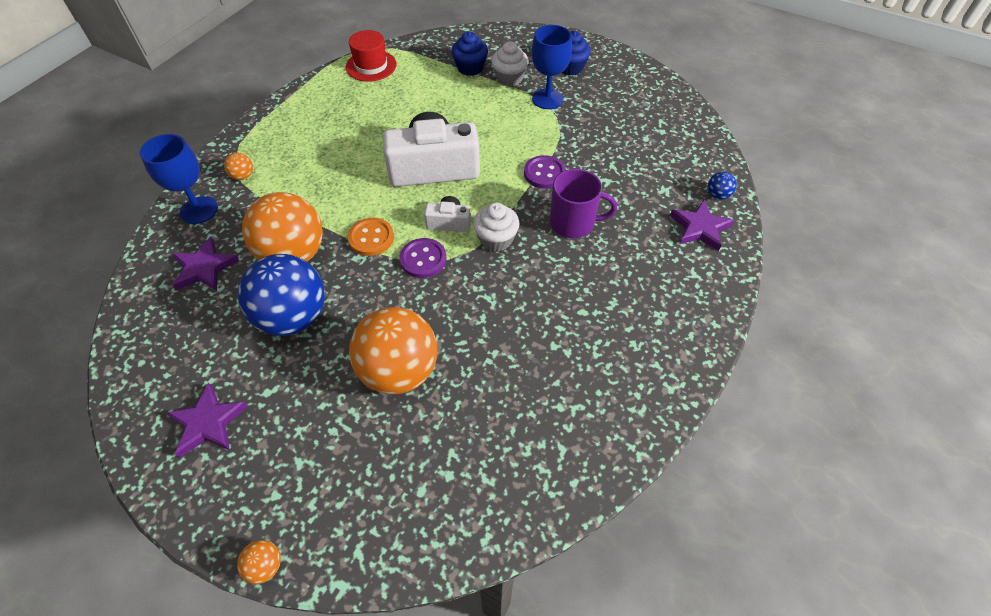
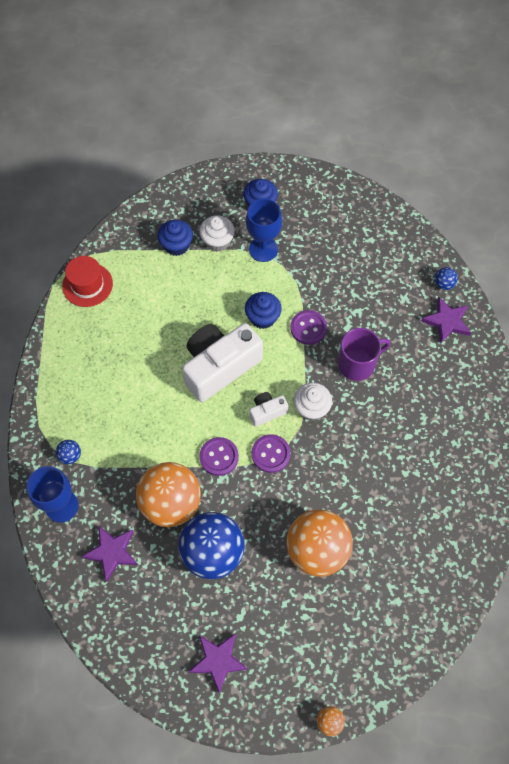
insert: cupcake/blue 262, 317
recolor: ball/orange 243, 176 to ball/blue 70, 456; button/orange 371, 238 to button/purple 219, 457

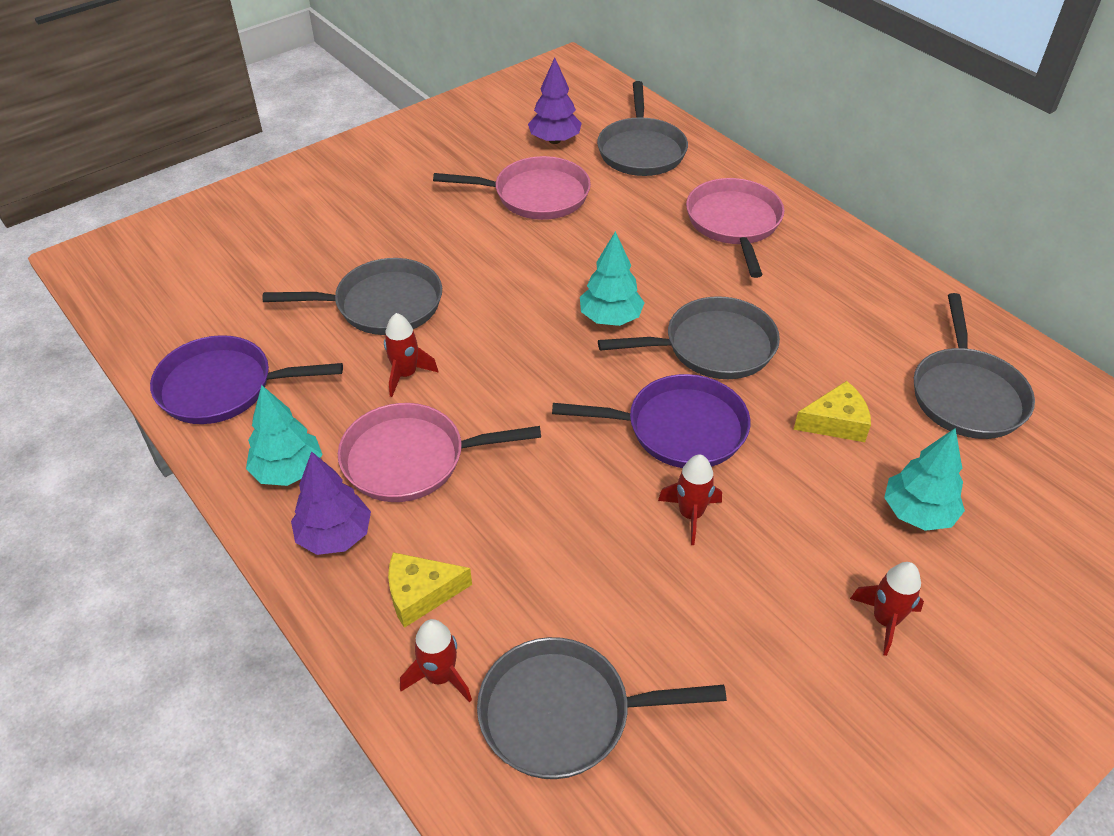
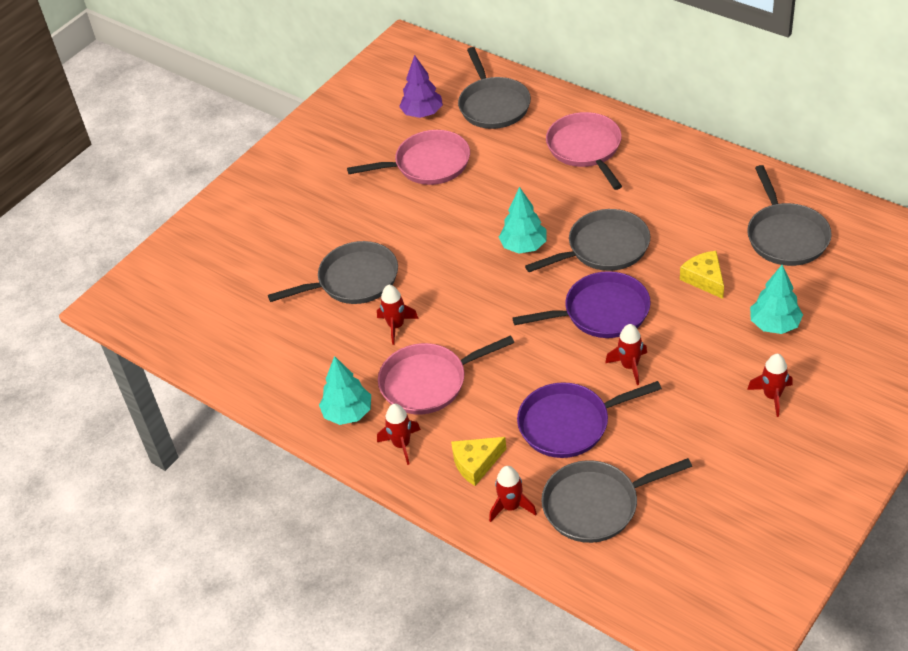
move: pan/purple 223, 387 to 569, 424
replace: tree/purple 335, 536 to rocket/red 401, 445
rotate: cheese/yellow 835, 422 = 704, 279 90 degrees counterclockwise

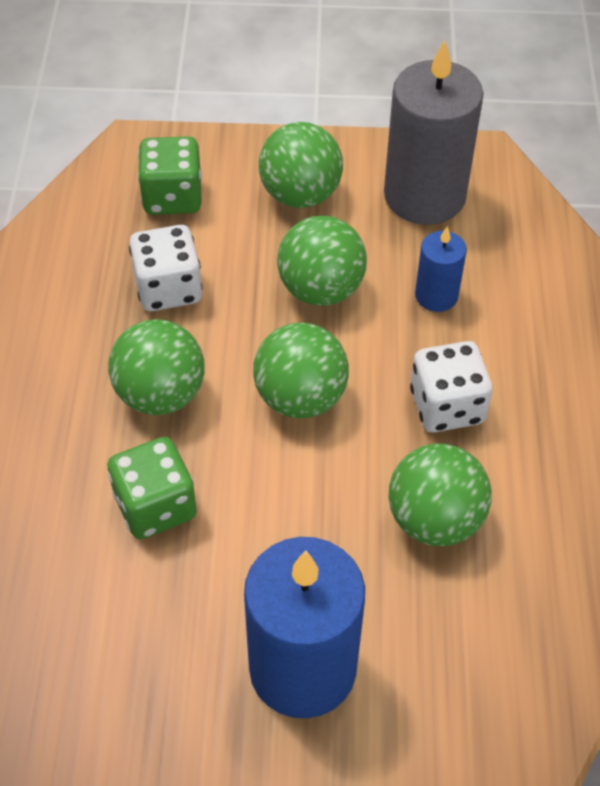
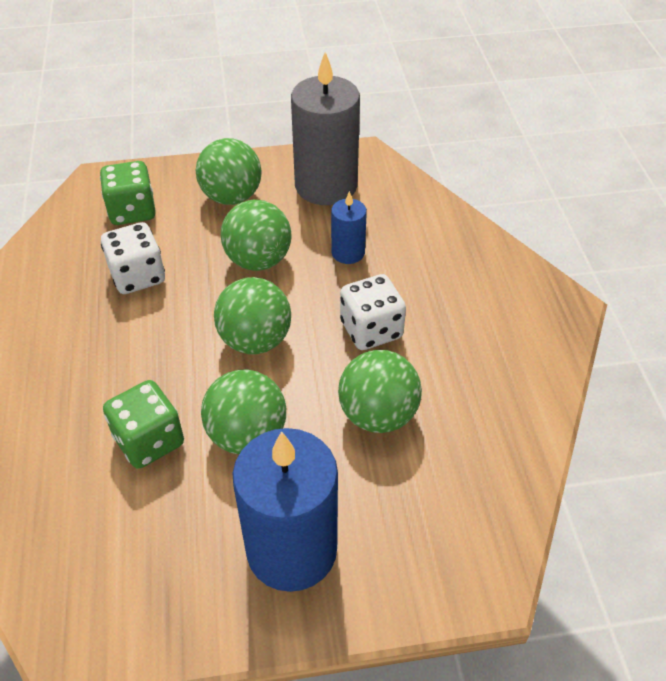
move: ball/green 160, 394 to 247, 435

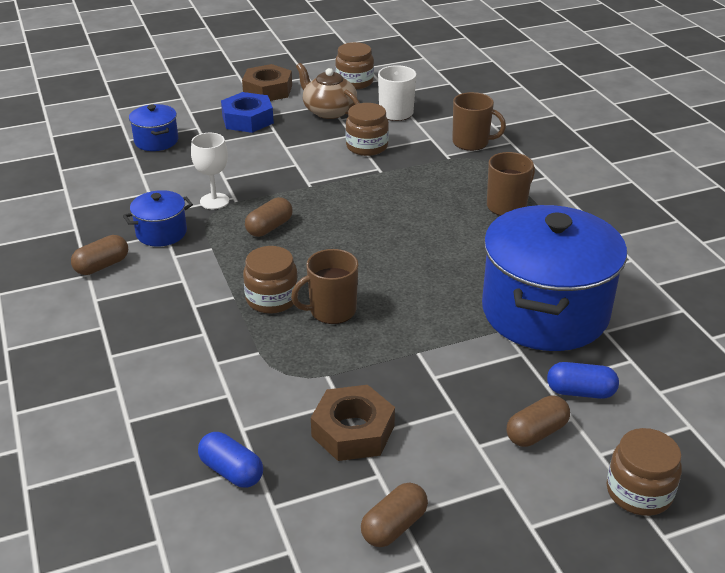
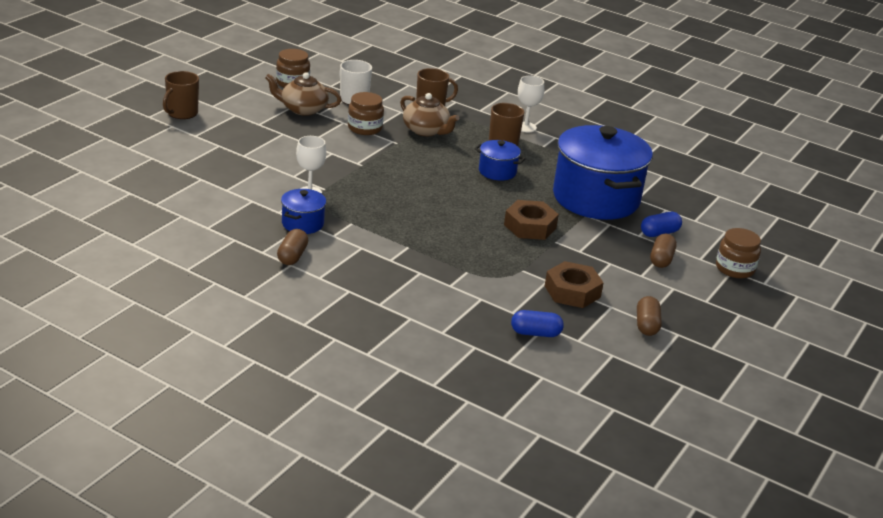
delete: nut/blue 247, 119; jar/brown 272, 299; capsule/brown 269, 227
insert: teapot/brown 426, 130; goblet/white 525, 127
move: pot/blue 156, 141 to 497, 171; nut/brown 267, 90 to 530, 226; mug/brown 331, 311 to 181, 113

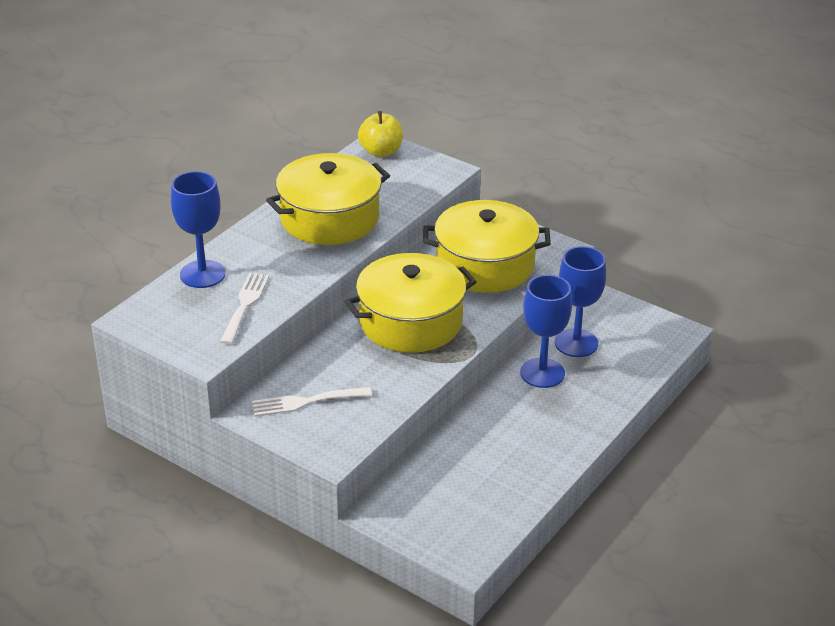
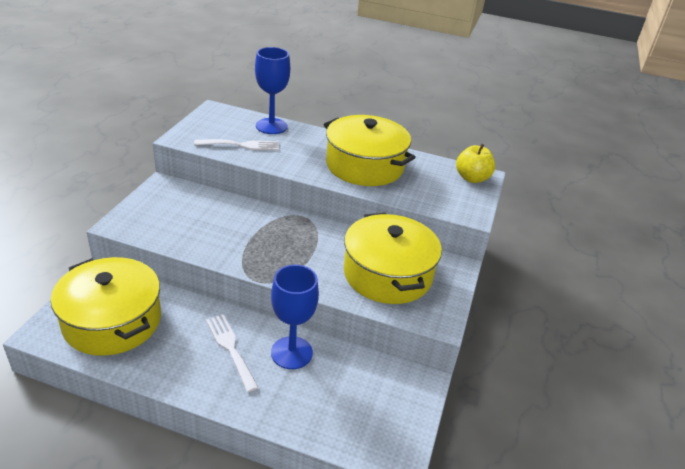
delete: goblet/blue 576, 343
move: fork/white 306, 402 to 230, 348; pot/yellow 411, 322 to 112, 321

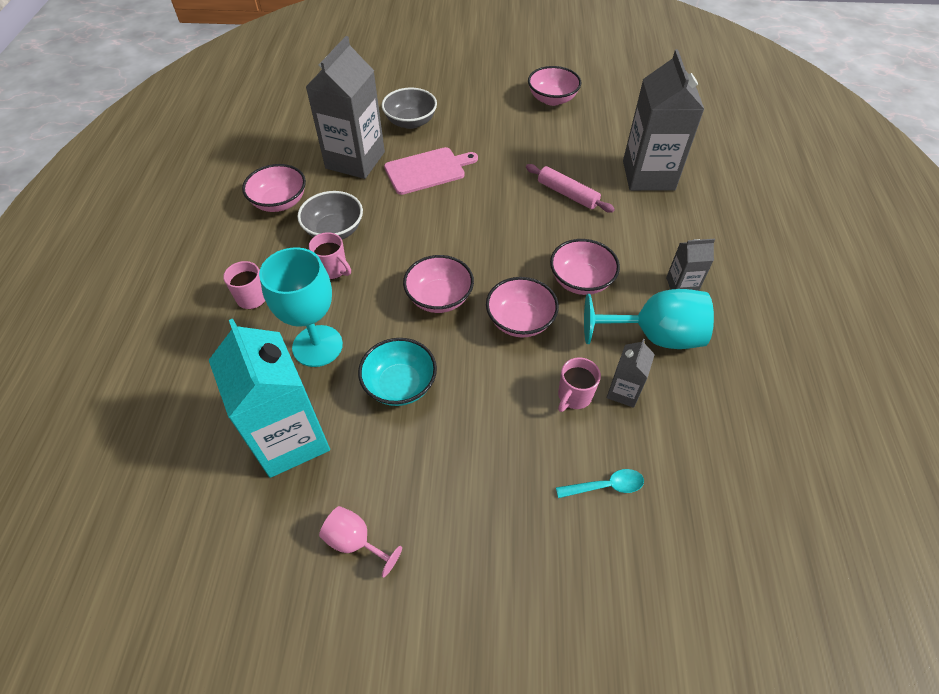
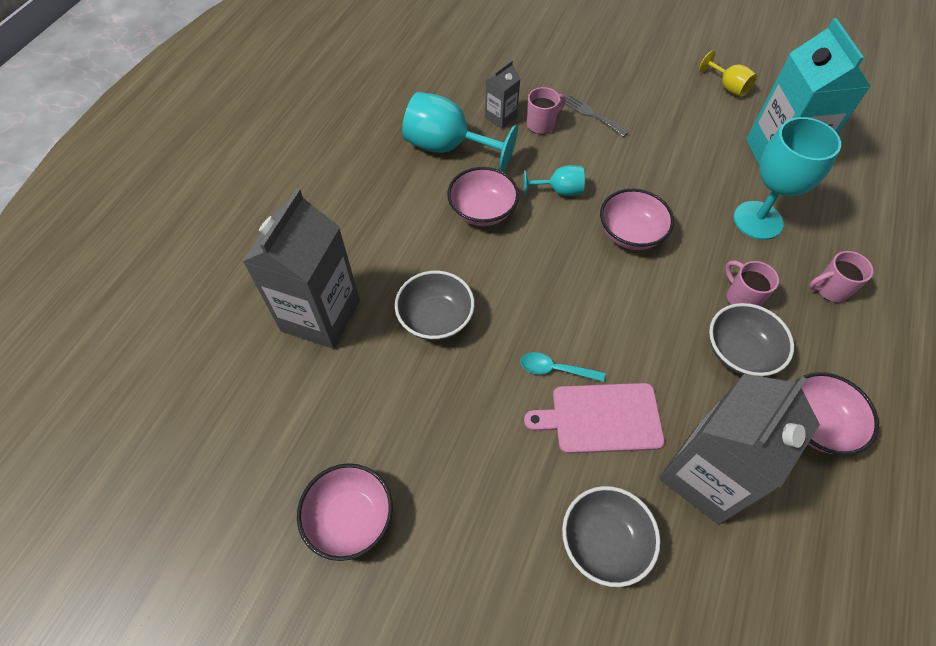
delete: bowl/turquoise 400, 385; carton/grey 681, 286
insert: fork/grey 591, 114
move: spoon/turquoise 605, 486 to 555, 369
replace: bowl/pink 520, 321 to goblet/turquoise 559, 191; rolling pin/pink 567, 194 to bowl/grey 436, 318
recolor: goblet/pink 355, 542 to goblet/yellow 728, 87

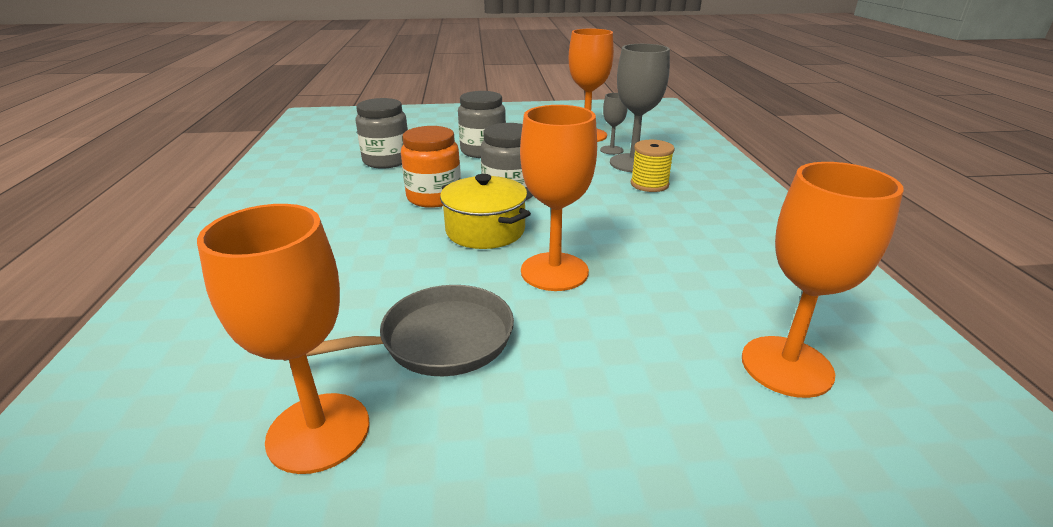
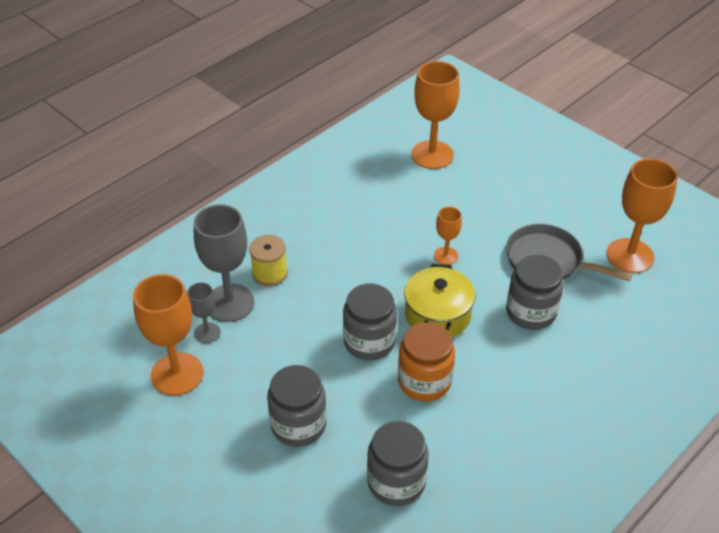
insert: jar/grey 531, 312
resize: goblet/orange 554, 271 = 445, 256 x0.52

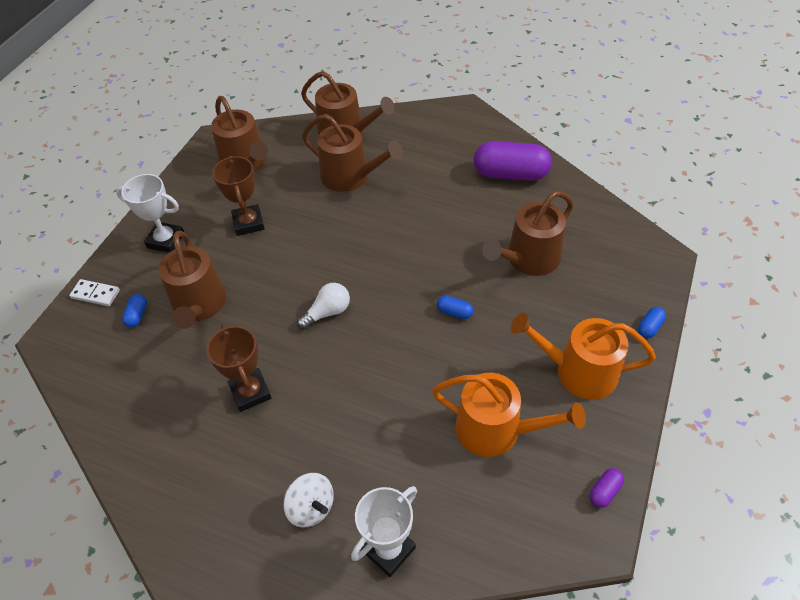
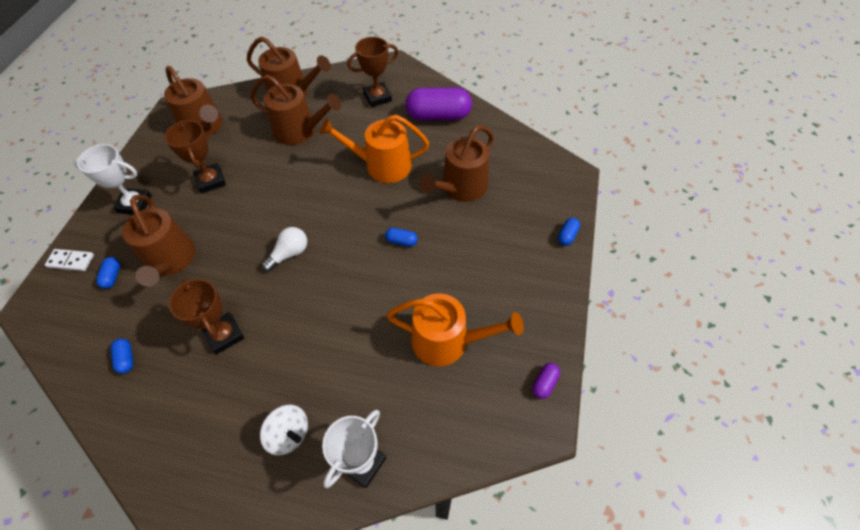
insert: capsule/blue 126, 359; trophy/brown 377, 97
move: watering can/orange 578, 371 to 382, 165

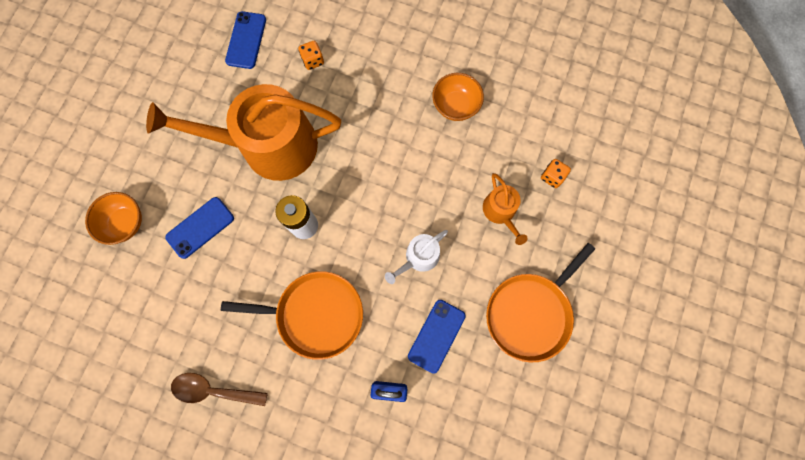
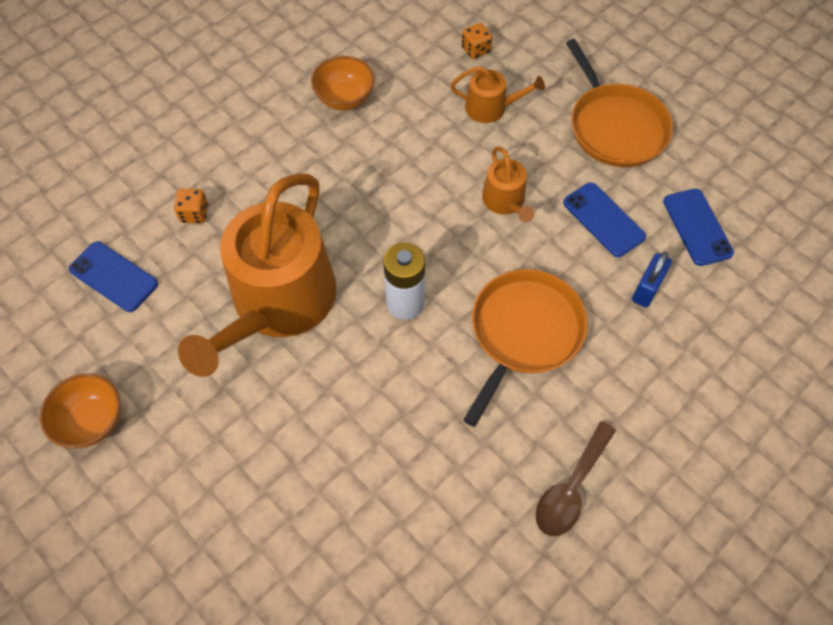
move: bowl/orange 125, 223 to 92, 421; phone/blue 200, 227 to 697, 227
recolor: watering can/white 419, 258 to watering can/orange 505, 201

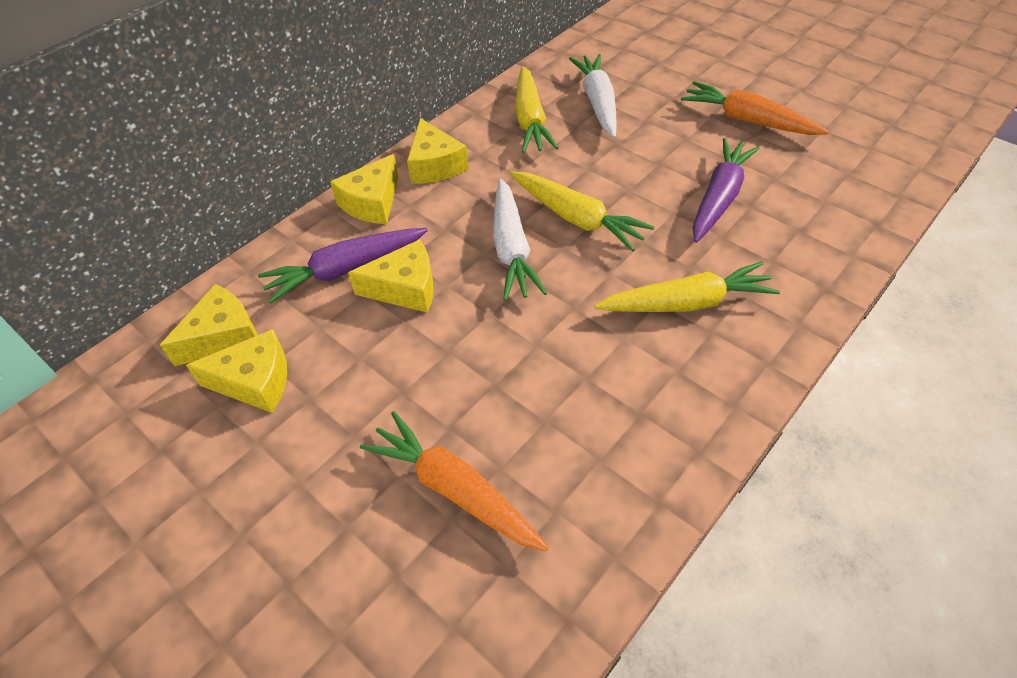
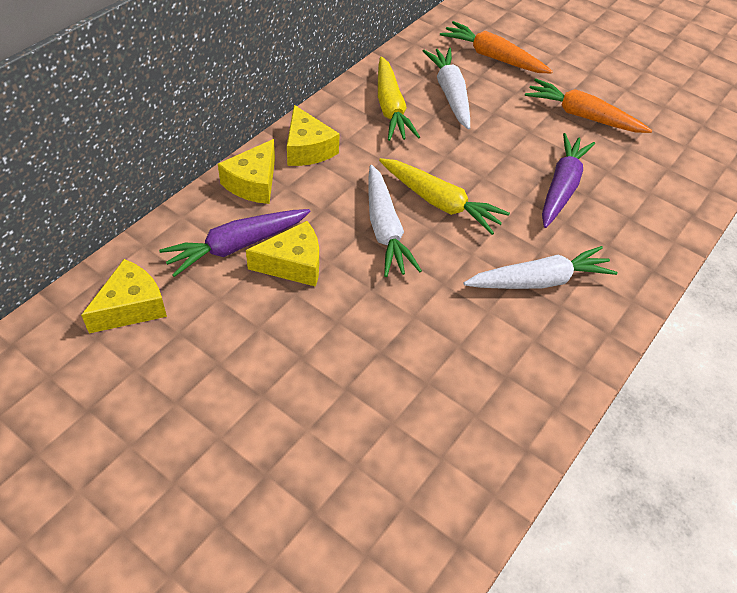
delete: cheese/yellow 255, 382
move: carrot/orange 454, 489 to 493, 57
recolor: carrot/yellow 686, 303 to carrot/white 539, 281

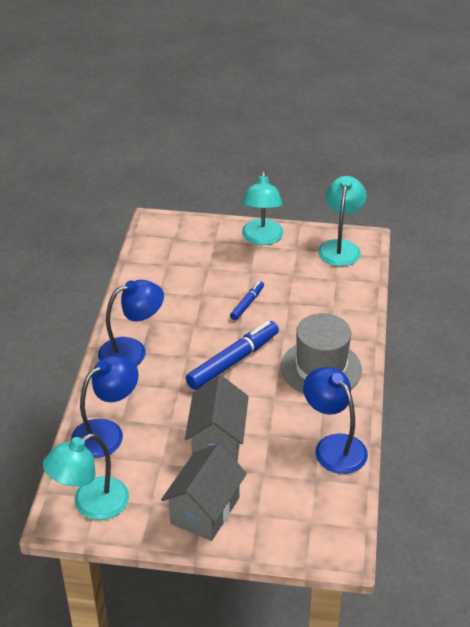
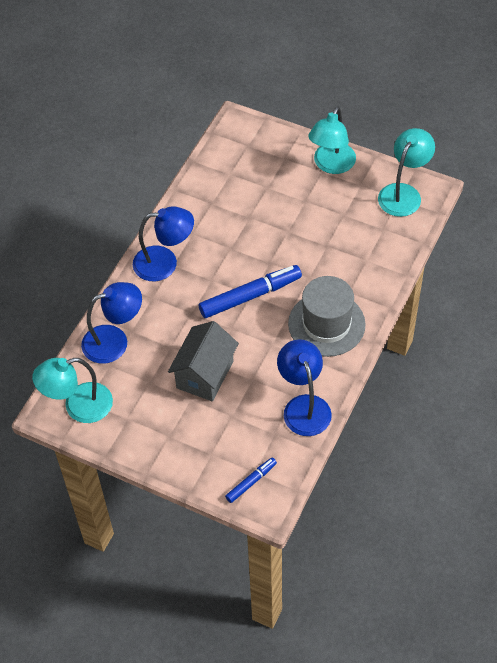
delete: house/grey 205, 510
move: marker/blue 247, 303 to 251, 482

